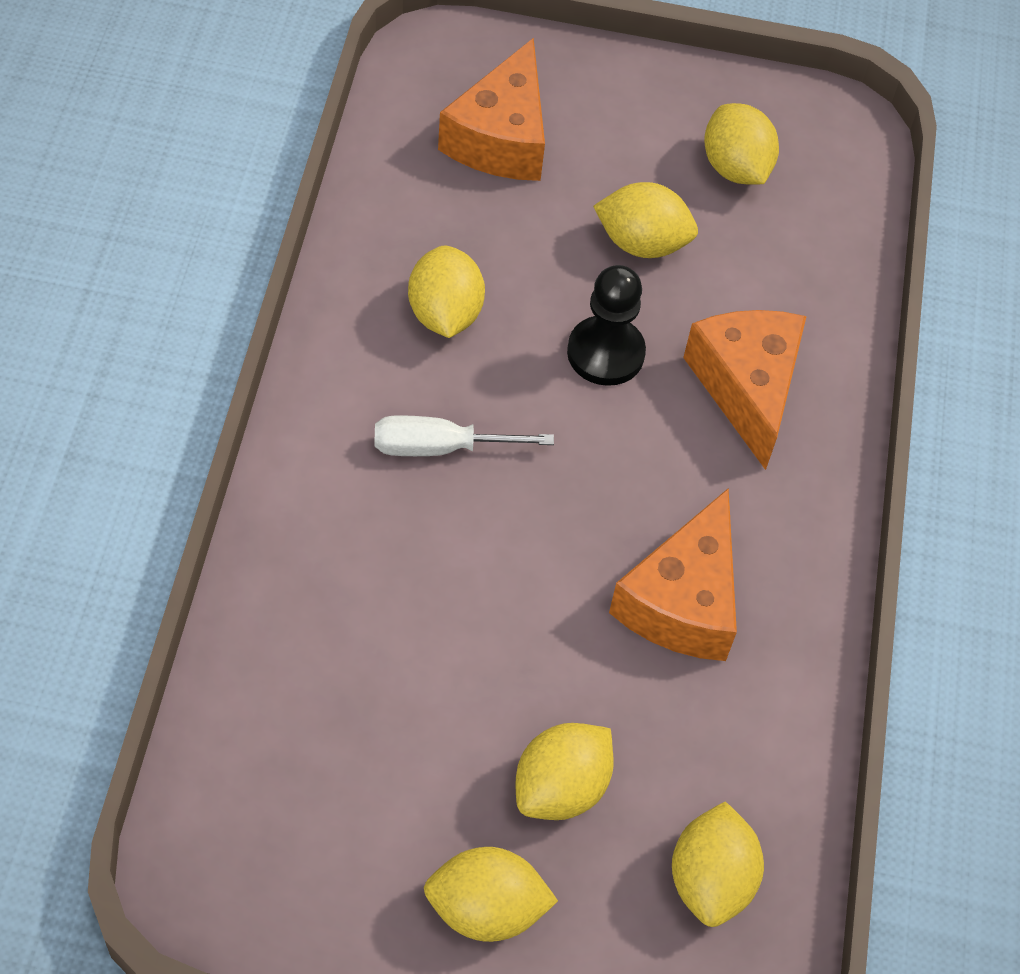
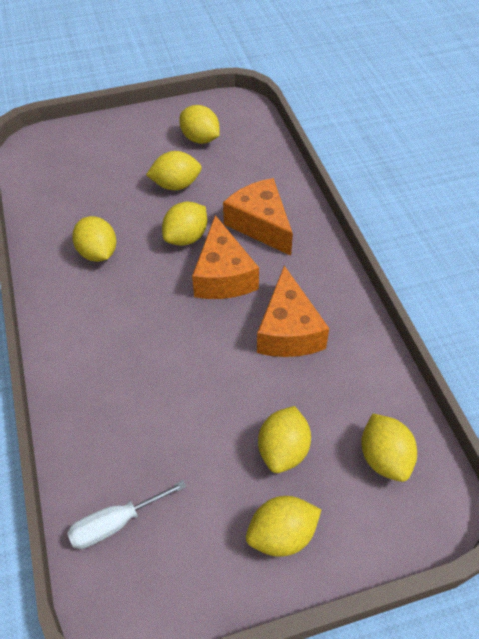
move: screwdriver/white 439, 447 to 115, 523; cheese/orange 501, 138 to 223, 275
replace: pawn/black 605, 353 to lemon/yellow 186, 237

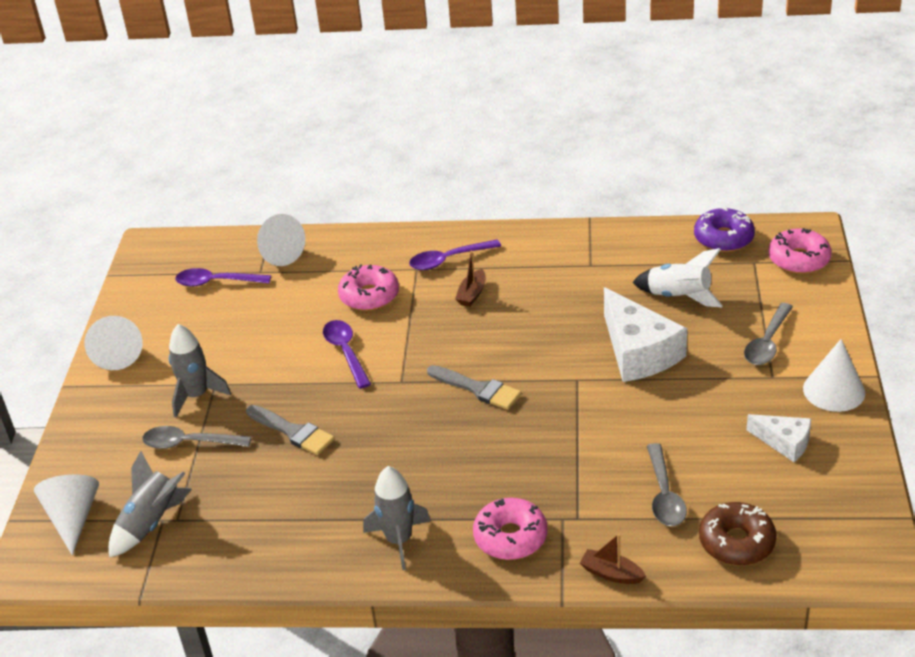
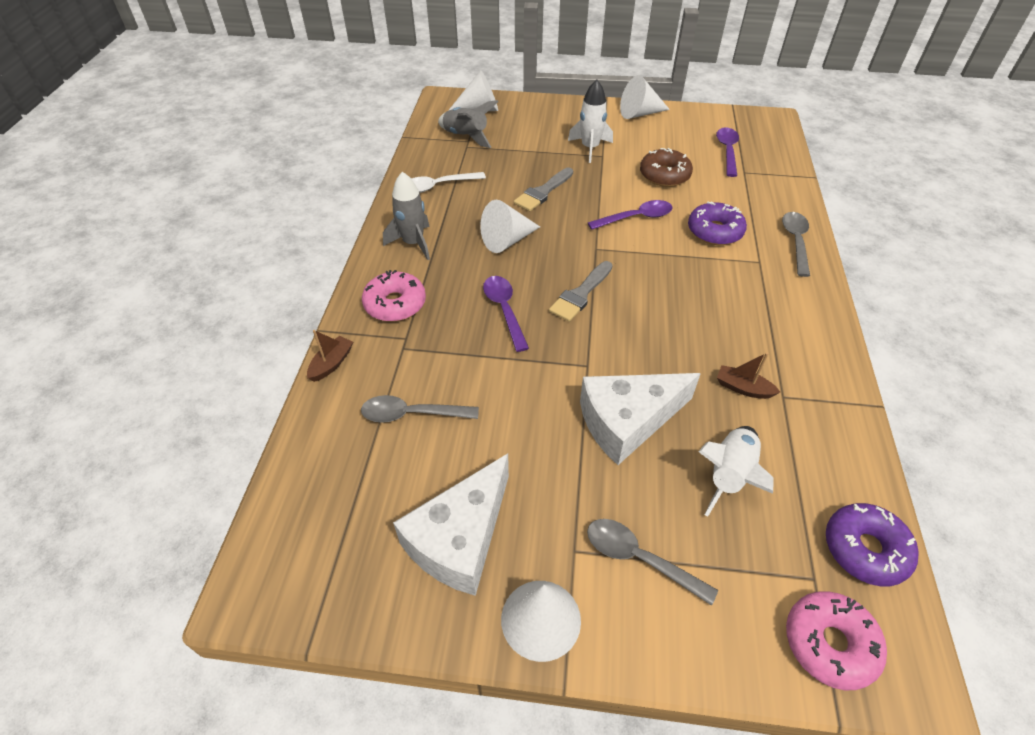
insert: spoon/white 438, 186
move: spoon/grey 189, 443 to 795, 242; cone/white 278, 253 to 507, 240; spoon/purple 448, 260 to 504, 310; boat/brown 472, 294 to 743, 388; donut/brown 736, 542 to 664, 175
recolor: rocket/grey 197, 395 to rocket/white 590, 148; donut/pink 369, 296 to donut/purple 714, 231
resize: cheese/white 784, 442 = 460, 538 x1.81

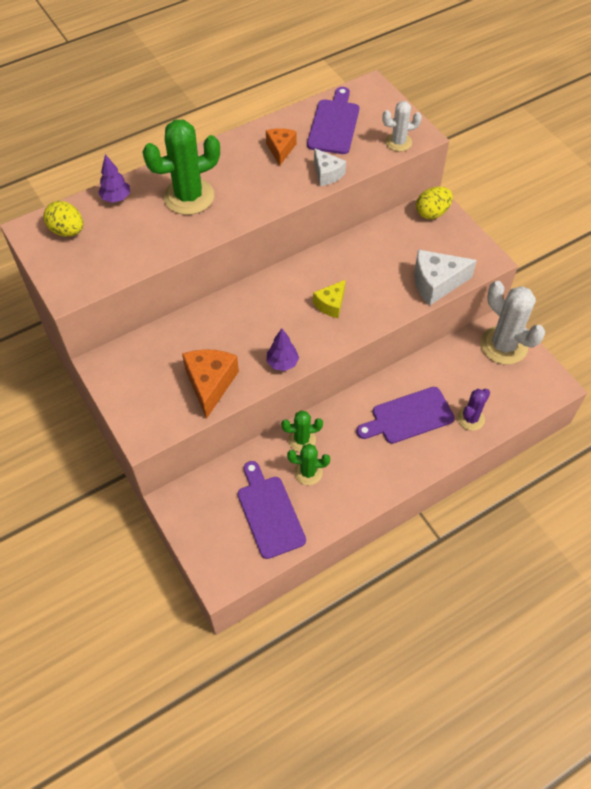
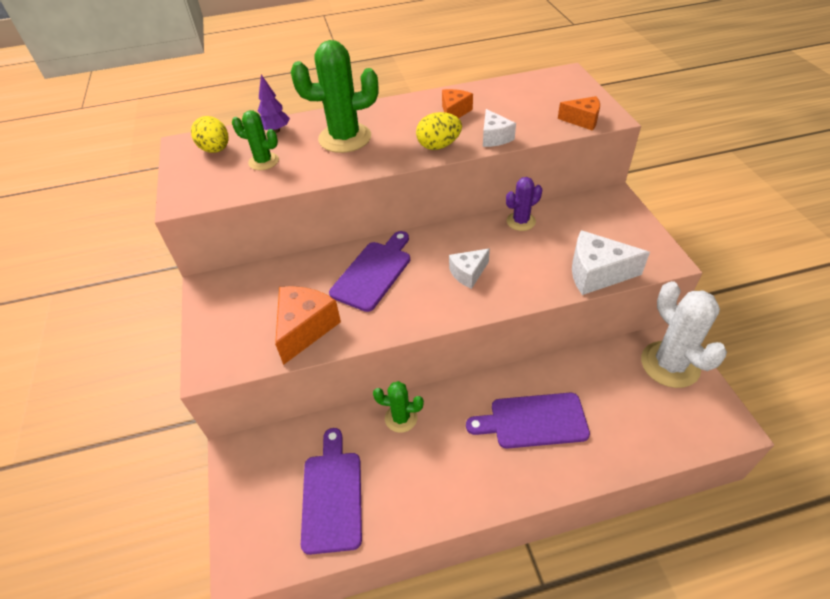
delete: tree/purple 282, 363
move: cactus/green 308, 472 to 263, 161; cutting board/purple 334, 124 to 373, 272; egg/yellow 432, 213 to 438, 146; cactus/purple 470, 418 to 521, 221
replace: cactus/white 398, 142 to cheese/orange 582, 120
recolor: cheese/yellow 331, 304 to cheese/white 468, 273

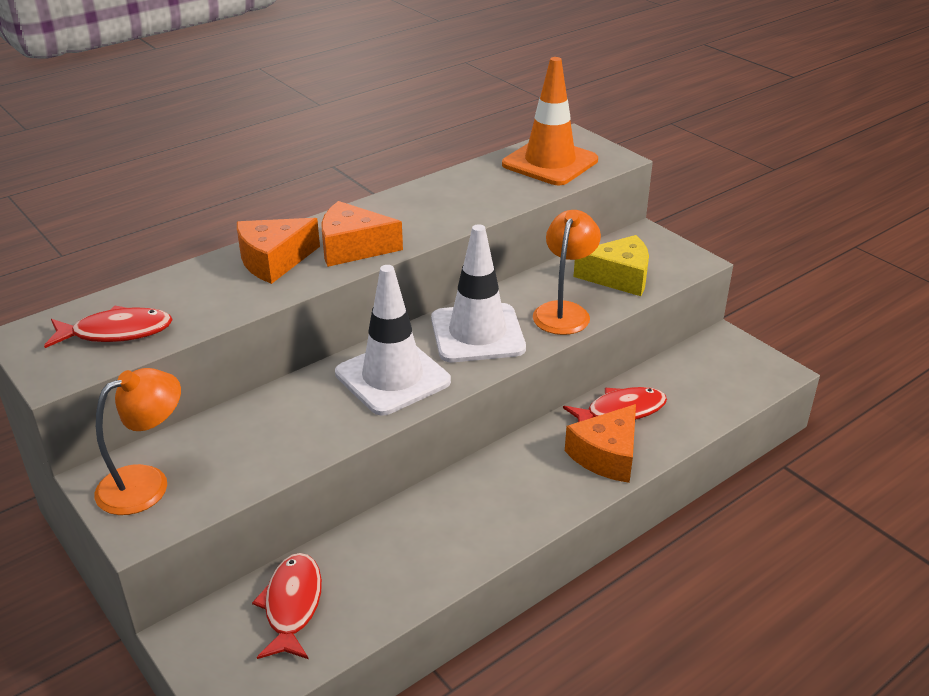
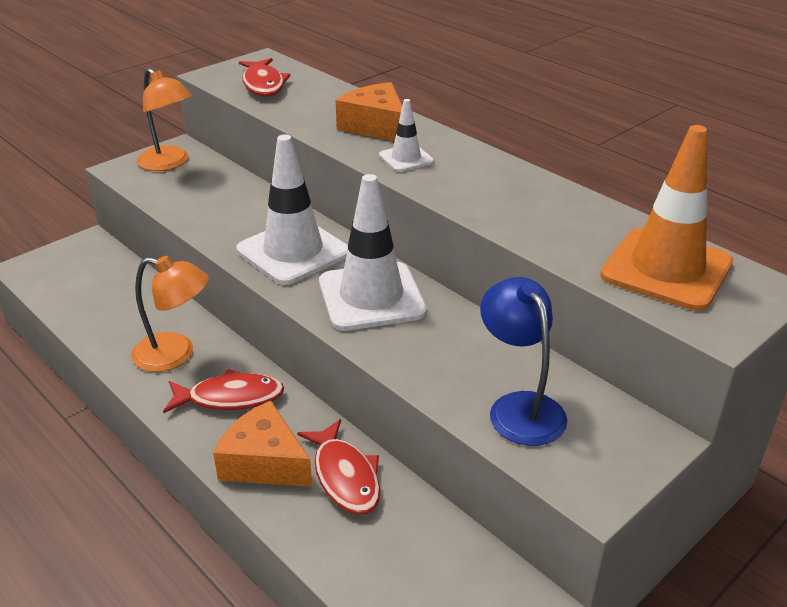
move: fish/red 292, 605 to 230, 398; lamp/orange 564, 311 to 175, 355
replace: cheese/orange 353, 248 to traffic cone/white 406, 158; cheese/yellow 619, 277 to lamp/blue 519, 407

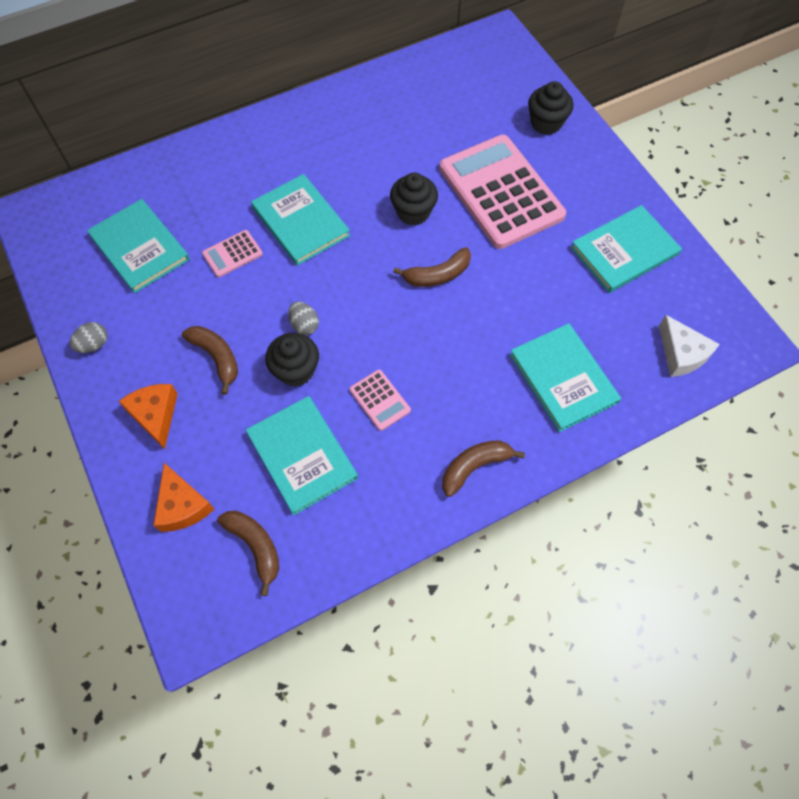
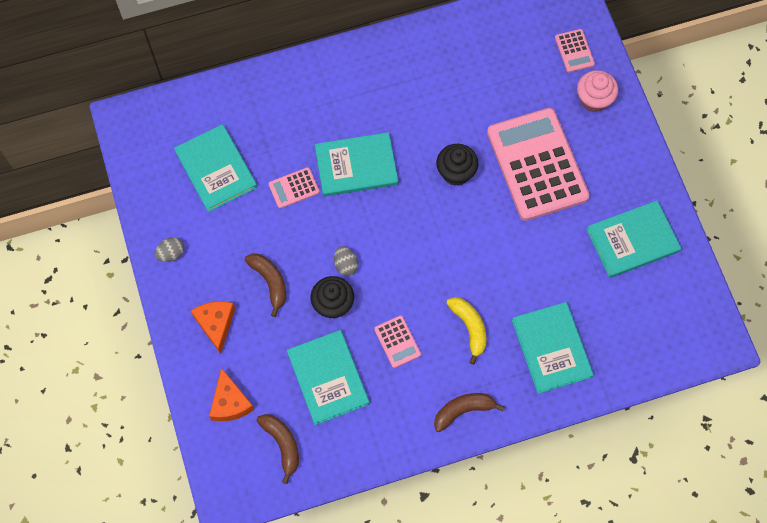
delete: banana/brown 437, 275; cheese/white 681, 354
insert: banana/yellow 469, 328; calculator/pink 574, 51
recolor: cupcake/black 546, 123 to cupcake/pink 594, 99
rotate: book/turquoise 300, 222 = 356, 166 75 degrees counterclockwise

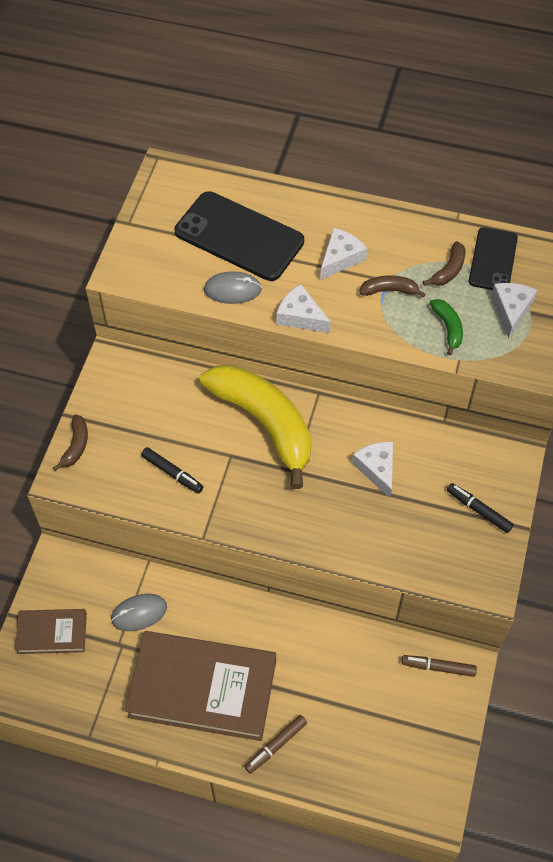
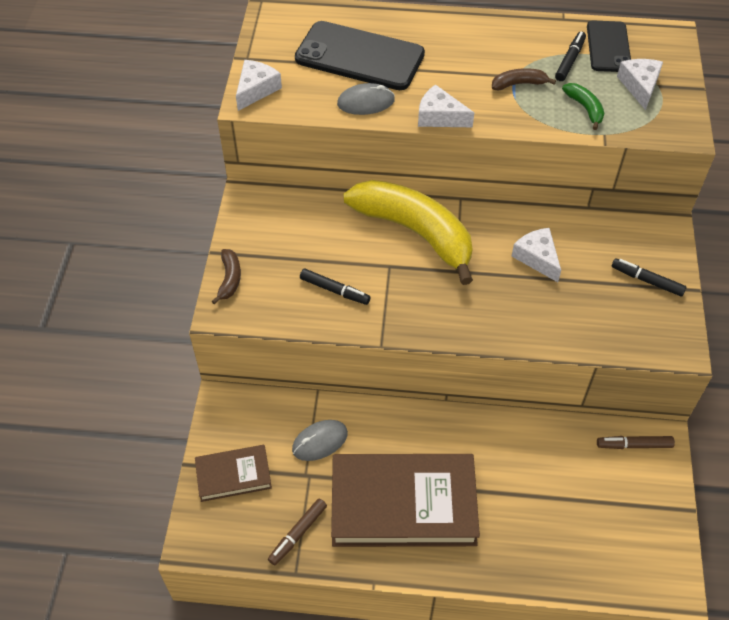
move: marker/brown 276, 745 to 298, 534; cheese/white 340, 258 to 256, 90
replace: banana/brown 448, 270 to marker/black 569, 60

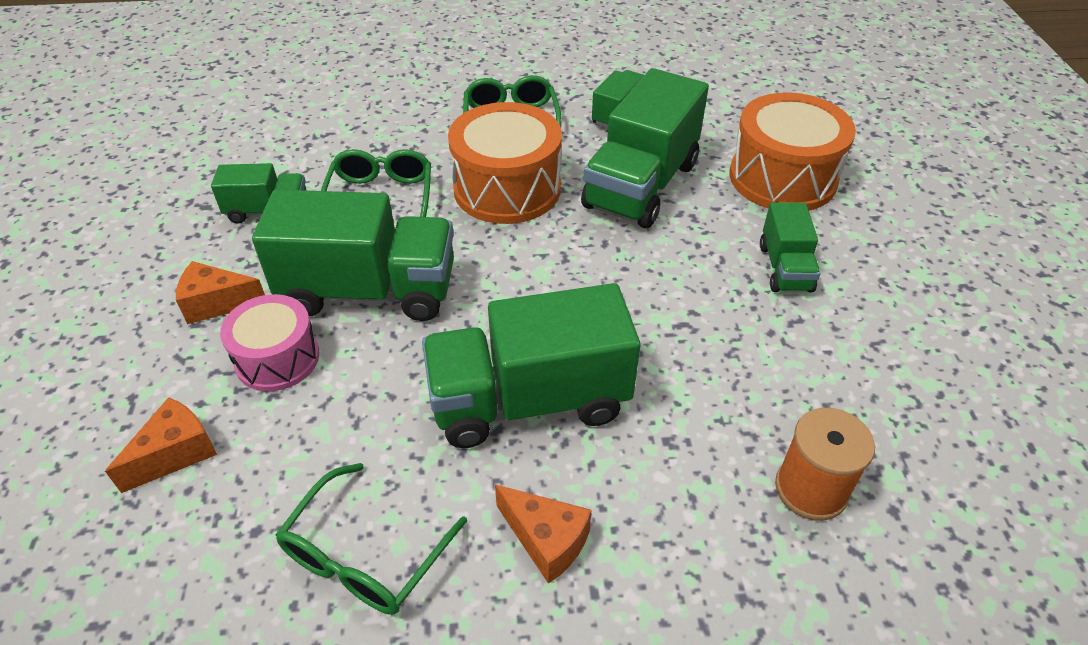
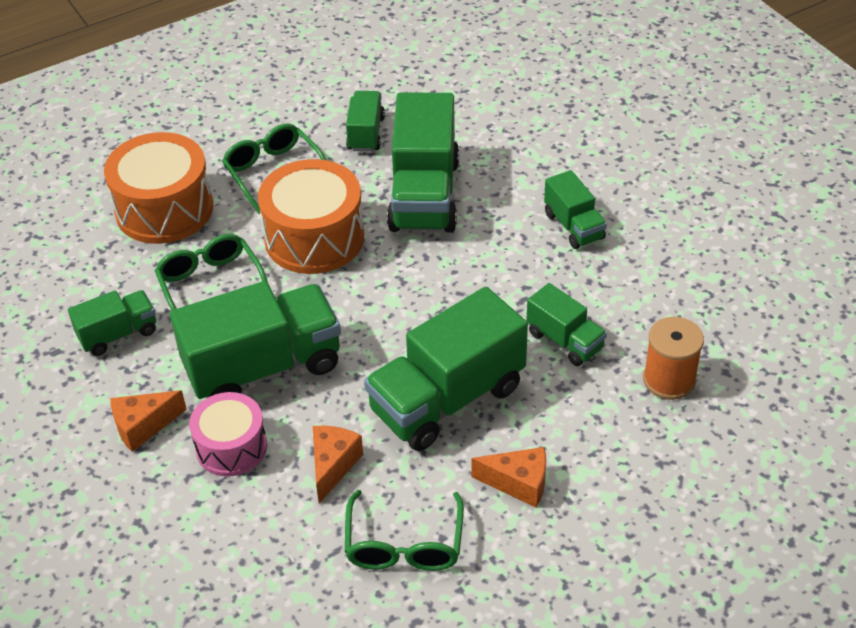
insert: truck/green 565, 340
move: cheese/orange 176, 453 to 333, 465; drum/orange 782, 178 to 164, 209

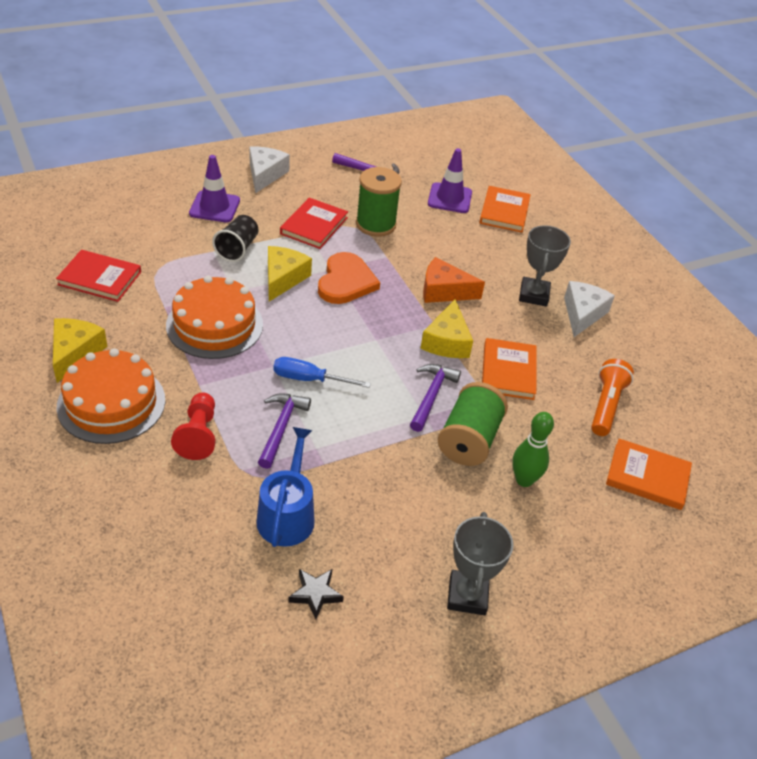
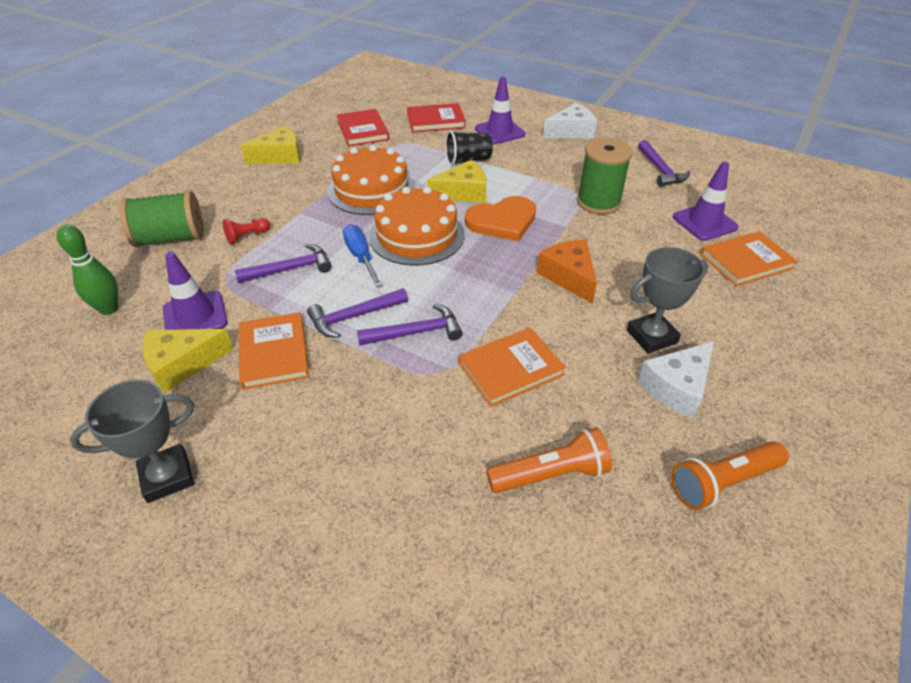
delete: star/black 315, 594
insert: hammer/purple 354, 317; flashlight/orange 723, 482
move: cake/orange 111, 403 to 417, 235; book/red 314, 226 to 436, 121; cheese/yellow 447, 341 to 182, 364; spool/green 469, 440 to 171, 238; bowling pin/green 524, 480 to 109, 309; book/orange 647, 476 to 274, 353
replace: watering can/blue 287, 514 to traffic cone/purple 195, 316
rotate: cheese/white 582, 314 = 677, 387 150 degrees clockwise
resize: pawn/red 198, 435 = 247, 236 x0.65

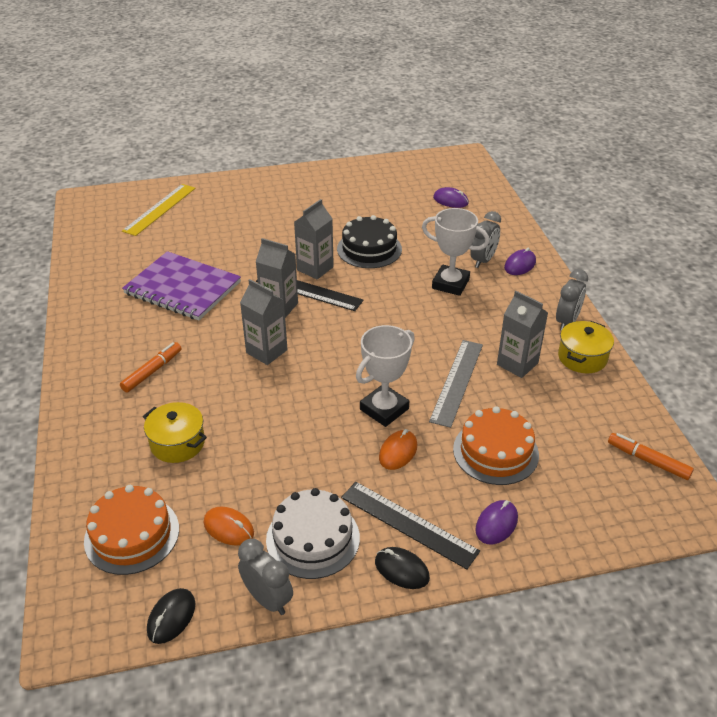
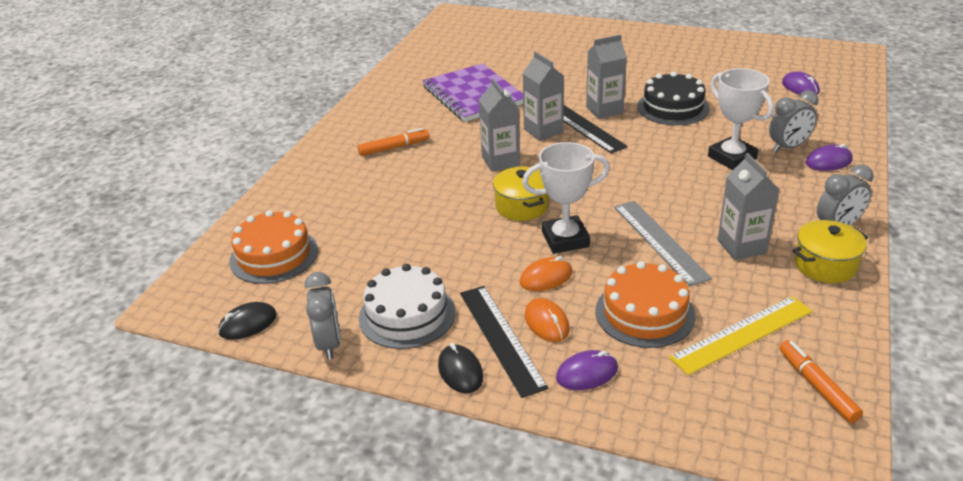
move: ruler/yellow 160, 209 to 742, 334; pot/yellow 177, 443 to 522, 206; mouse/orange 228, 528 to 546, 323
rotate: ruler/grey 457, 382 = 660, 241 75 degrees counterclockwise

